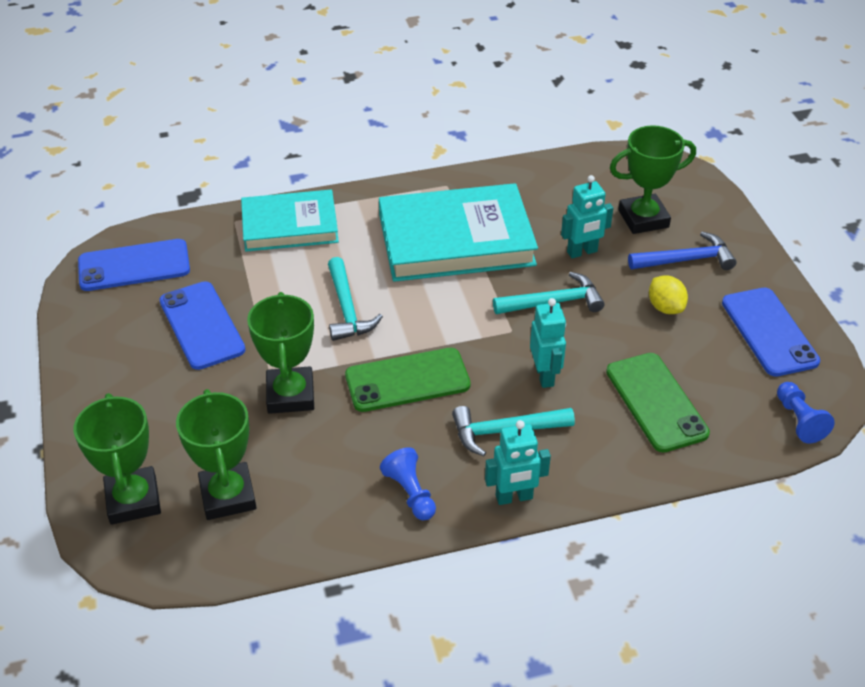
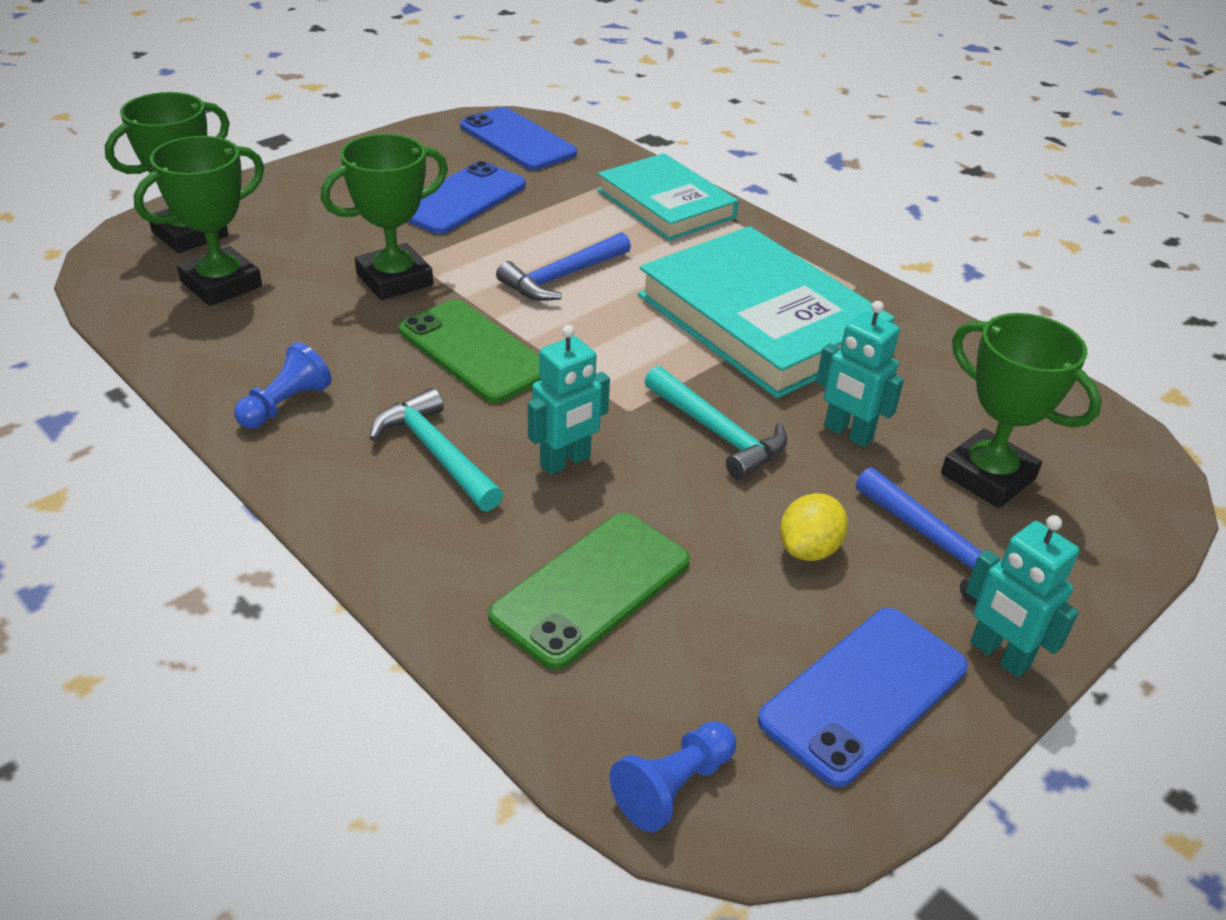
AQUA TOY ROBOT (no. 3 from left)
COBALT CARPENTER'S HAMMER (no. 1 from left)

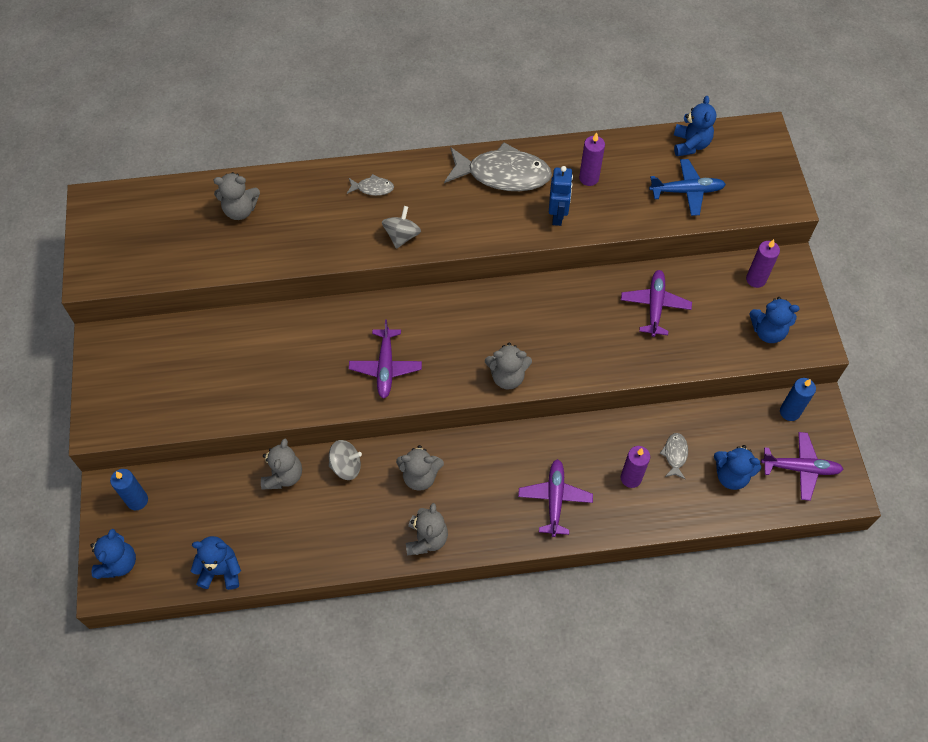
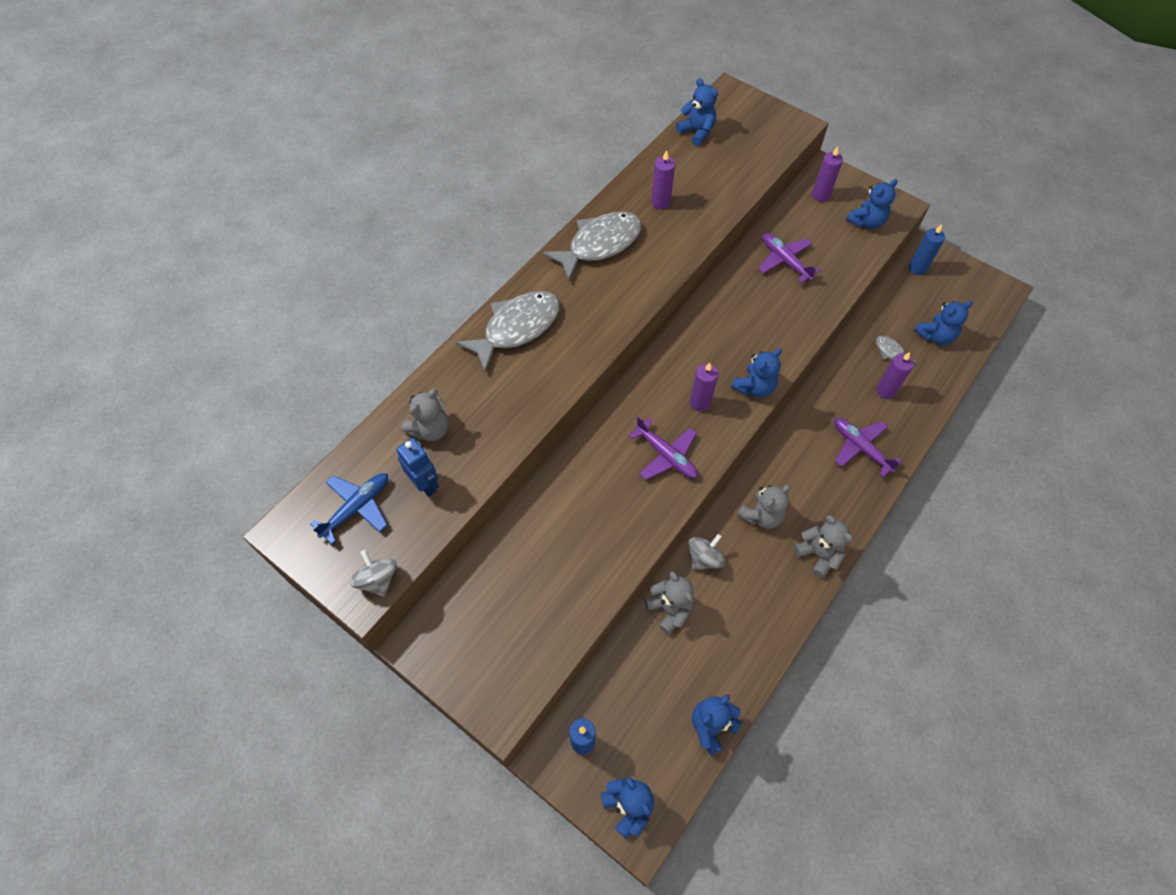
PURPLE PLANE (no. 4 from left in the first image)
PURPLE WAX CANDLE (no. 2 from left)
ASH-GREY WHIRLIGIG (no. 1 from left)
COBALT TOY ROBOT
COBALT PLANE
COBALT STUFFED BEAR (no. 4 from left)
ASH-GREY FISH (no. 1 from left)

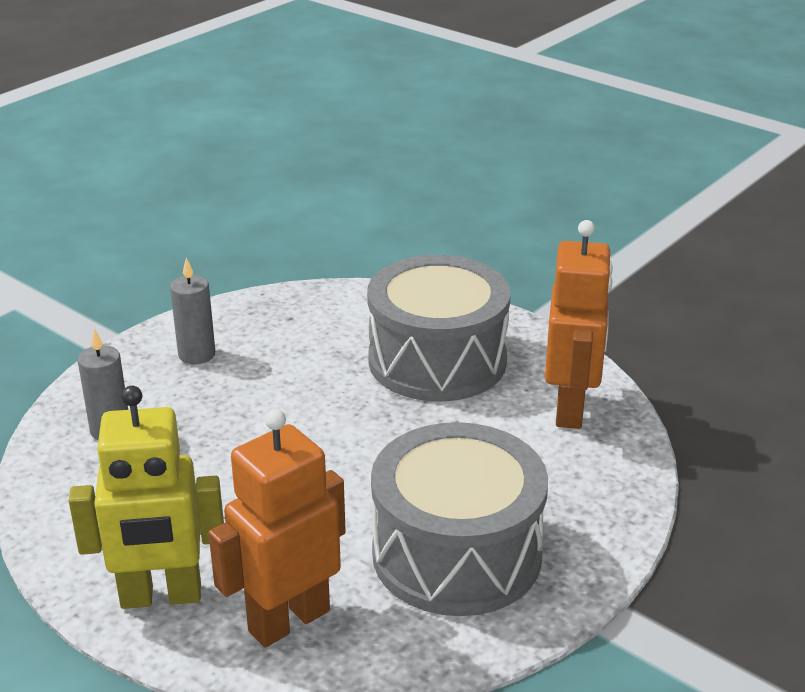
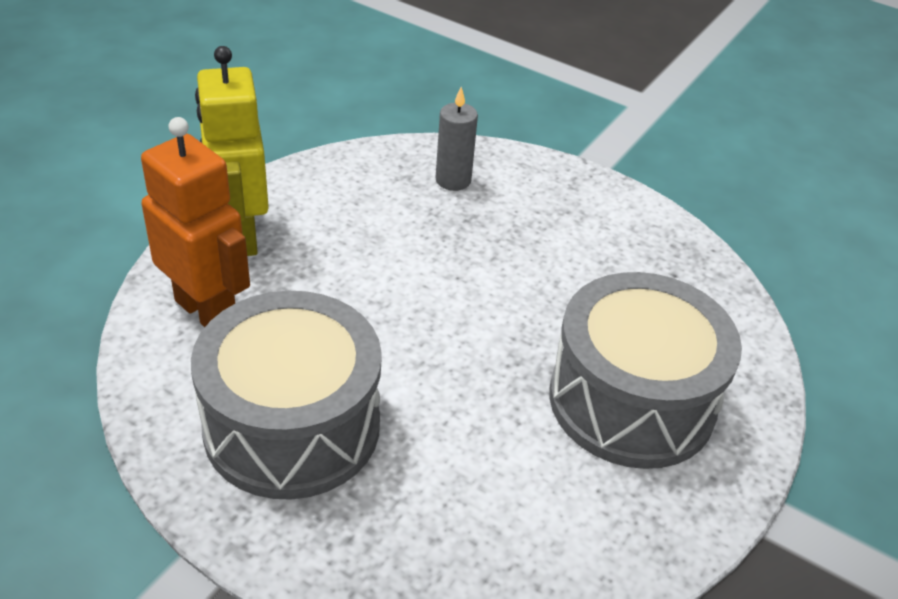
ASH-GREY WAX CANDLE (no. 2 from left in the first image)
ORANGE-COLOURED TOY ROBOT (no. 2 from left in the first image)

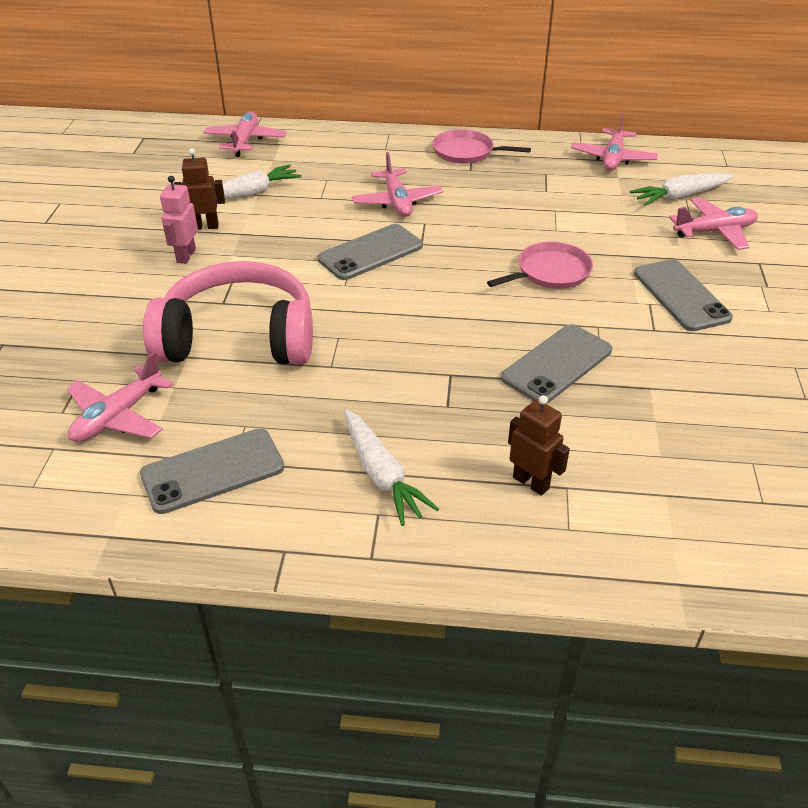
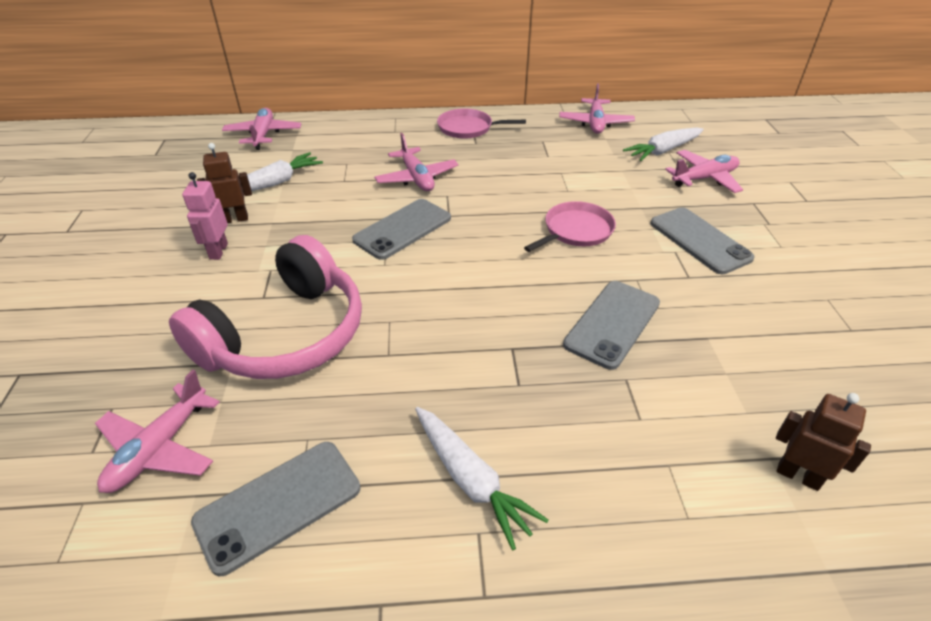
DARK BROWN TOY ROBOT (no. 2 from left)
ROSE-PINK HEADSET

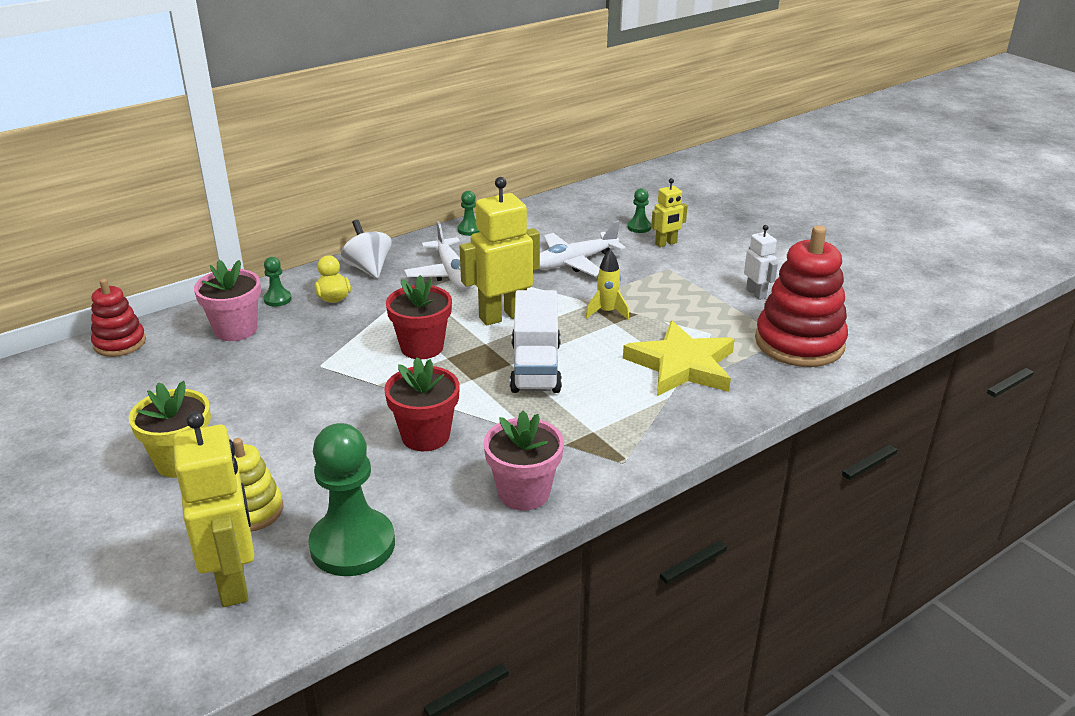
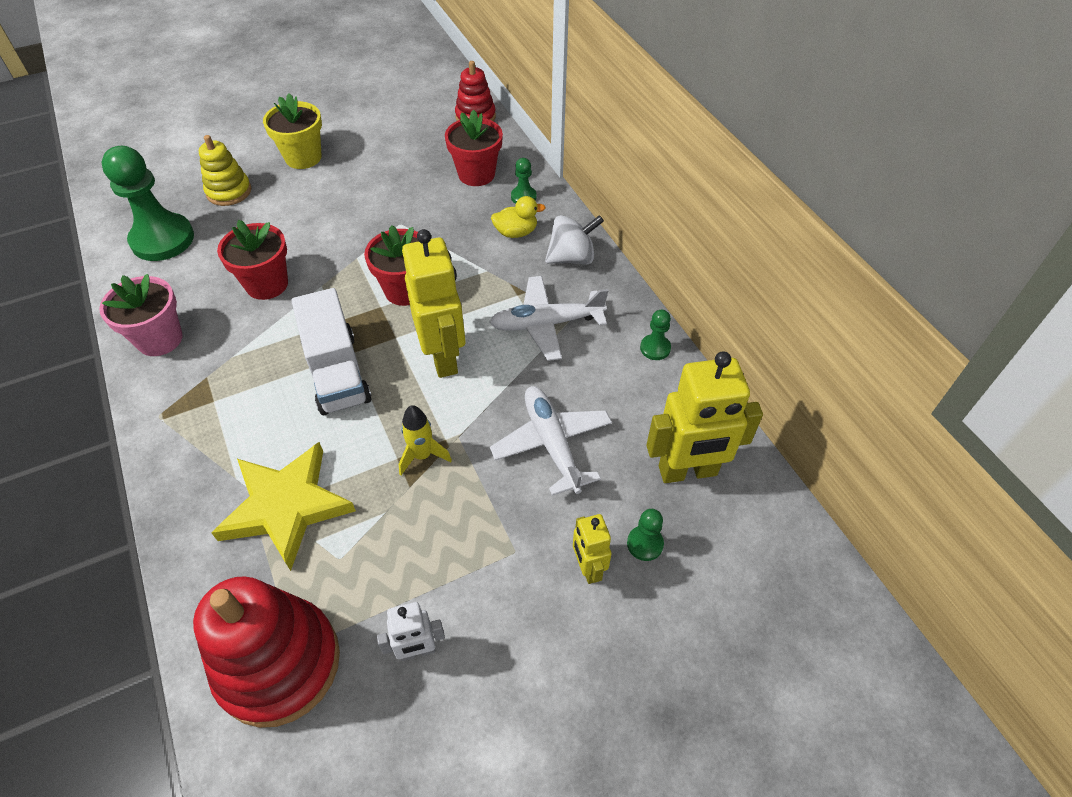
GOLDEN TOY ROBOT (no. 3 from left)
SCARLET PLANT POT (no. 3 from left)
WHITE TOY TRUCK

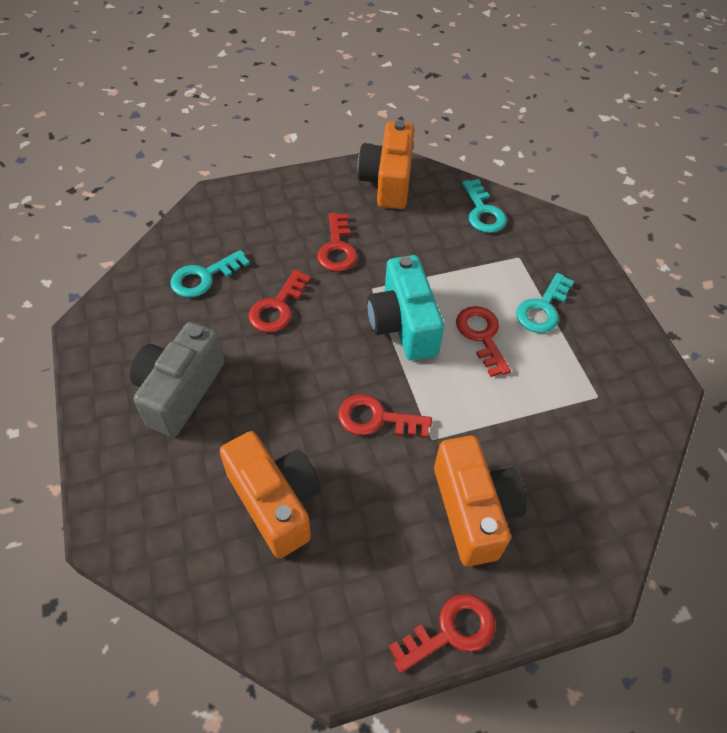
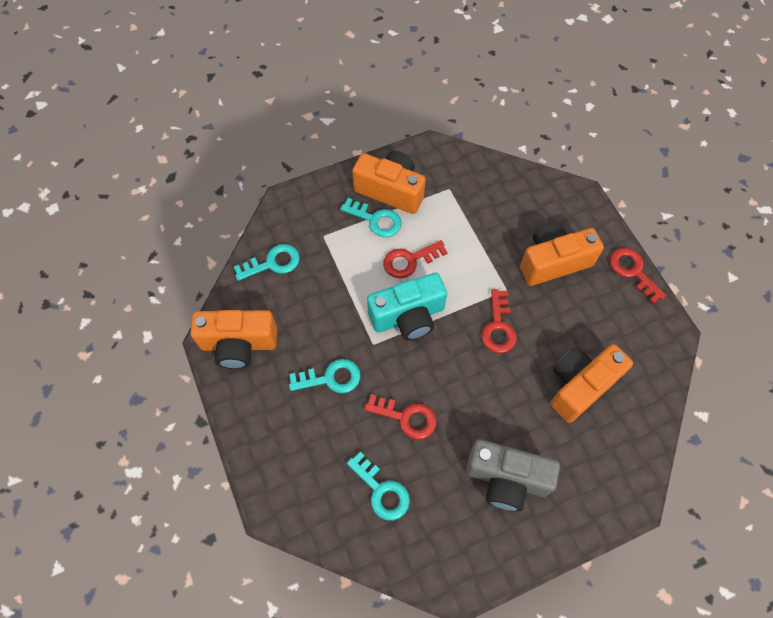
ORANGE-COLOURED COMPACT CAMERA (no. 2 from left)
AQUA KEY (no. 2 from left)

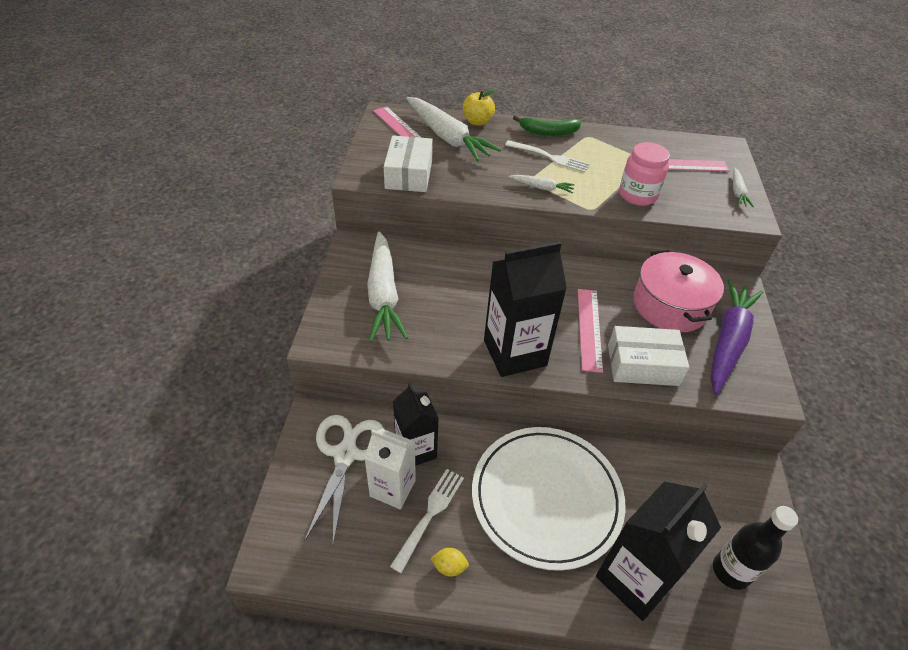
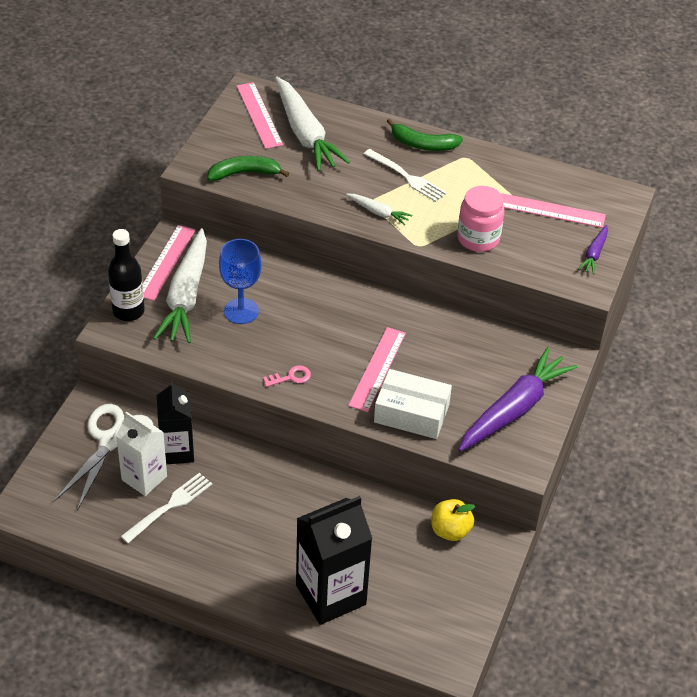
GOLDEN LEMON
WHITE FLAT DISH
ROSE-PINK STOCKPOT
ROSE-PINK RULER (no. 1 from left)
COBALT GOBLET
GOLDEN APPLE FRUIT
BLACK DRINK BOTTLE
EMERALD BANANA FRUIT (no. 1 from left)
ROSE-PINK KEY
PURPLE TOY CARROT (no. 2 from left)

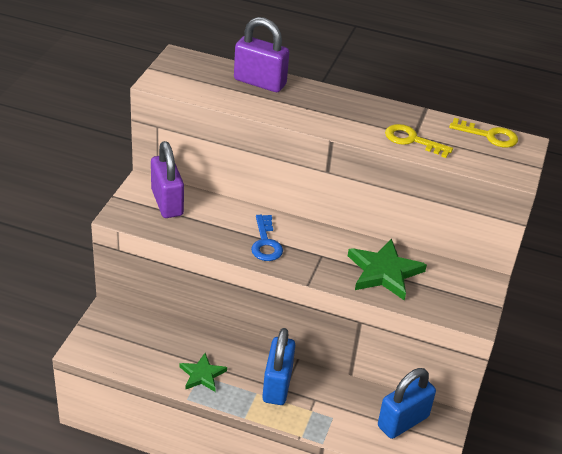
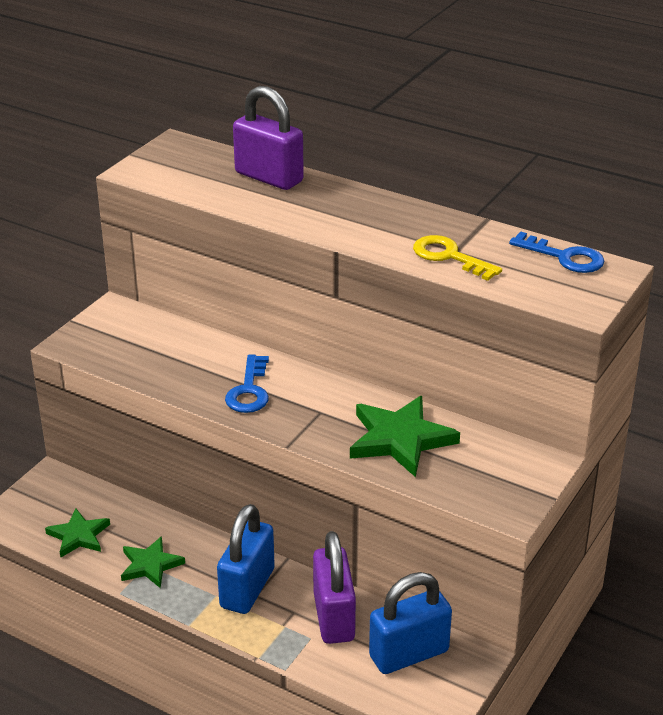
EMERALD FIVE-POINTED STAR (no. 1 from left)
PURPLE SMALL LOCK (no. 2 from left)
COBALT KEY (no. 2 from left)

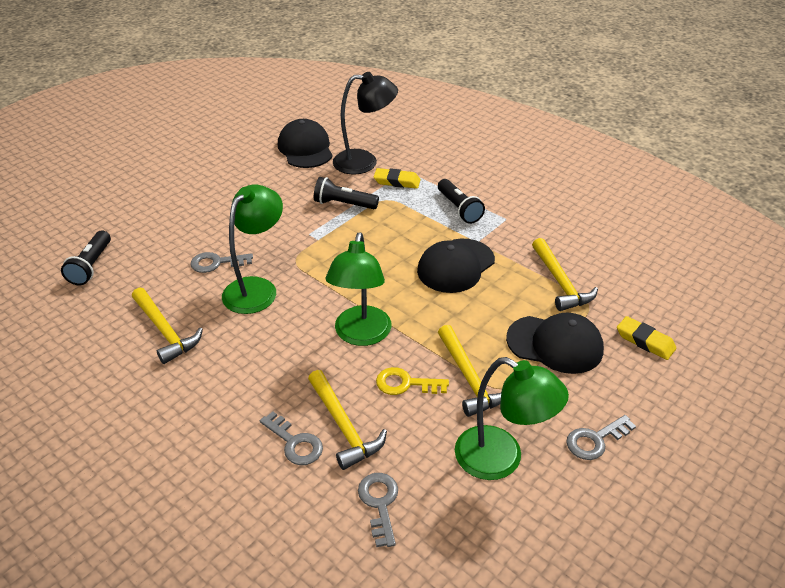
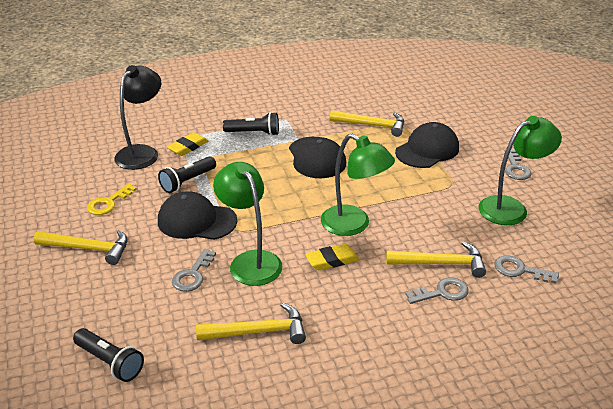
BLACK BASEBALL CAP (no. 1 from left)
GOLDEN KEY
GOLDEN CARPENTER'S HAMMER (no. 1 from left)
GOLDEN PENCIL ERASER (no. 2 from left)

